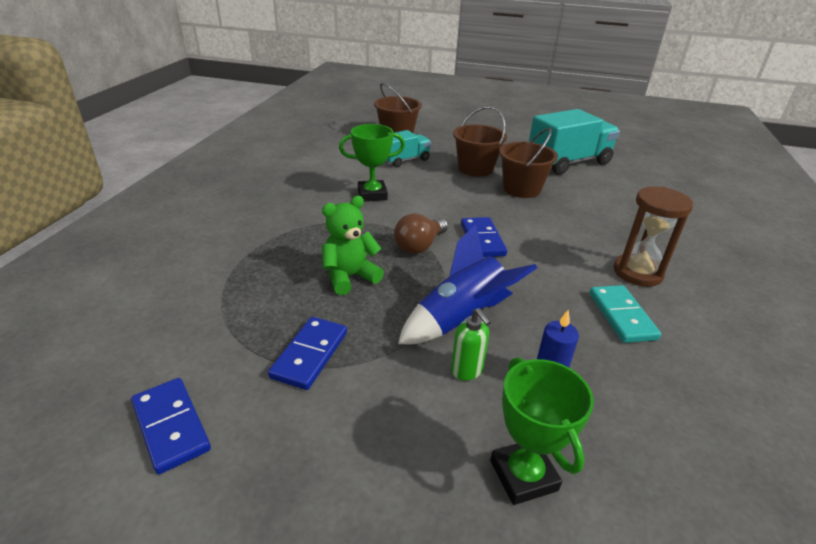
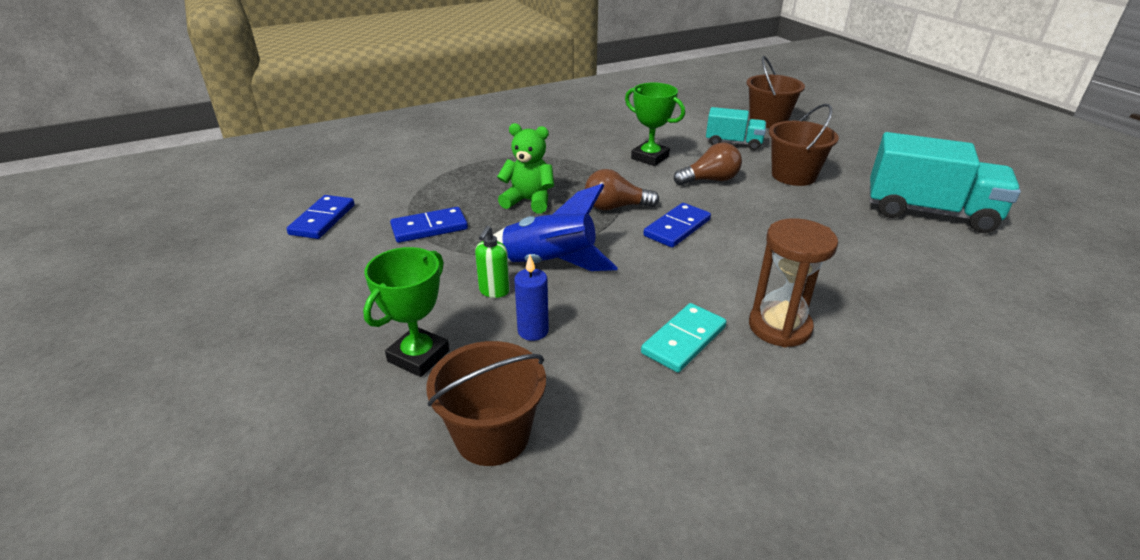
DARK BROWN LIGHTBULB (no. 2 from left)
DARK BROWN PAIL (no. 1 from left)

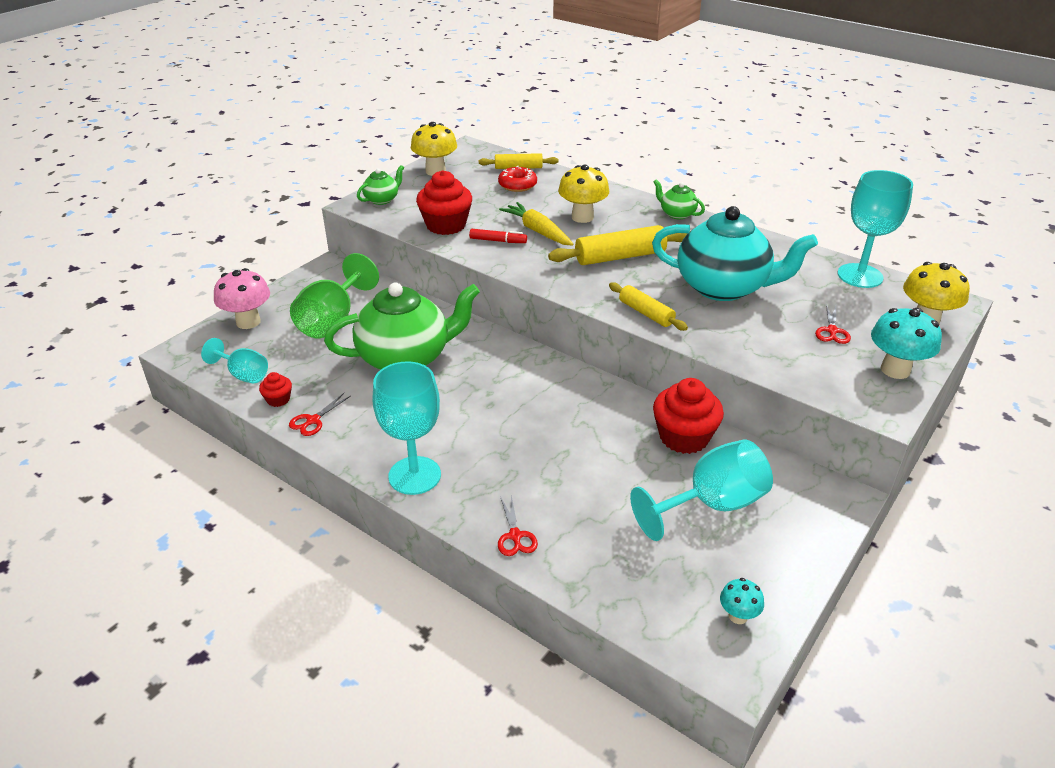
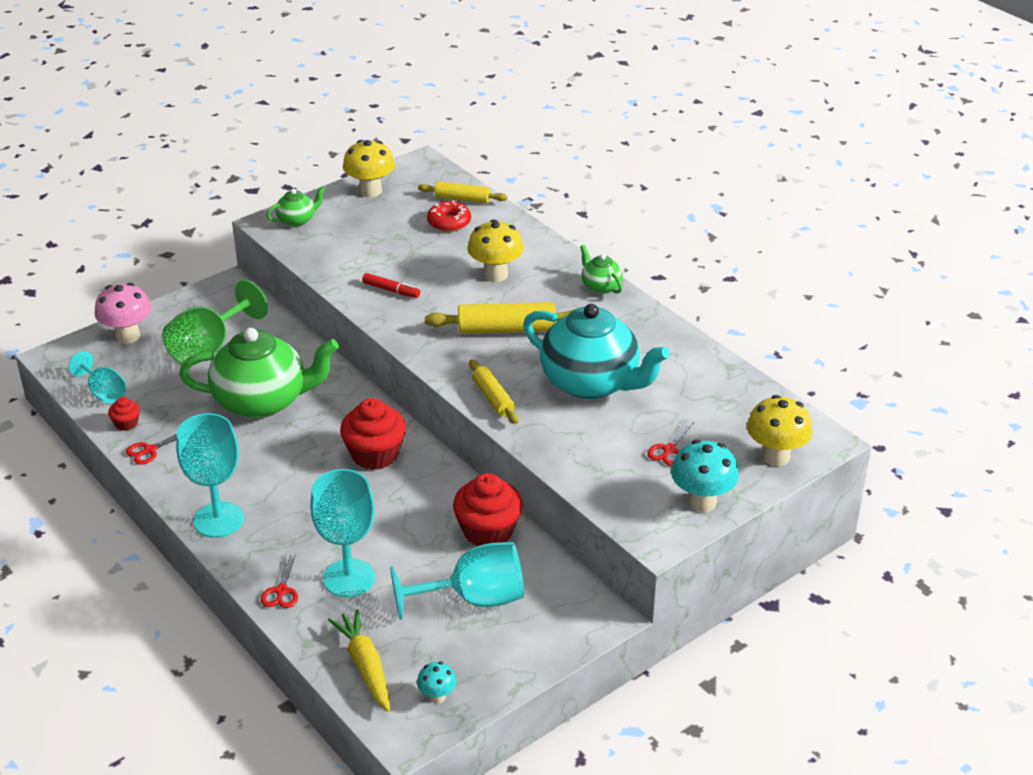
SCARLET FAIRY CAKE (no. 2 from left)
GOLDEN TOY CARROT
AQUA GOBLET (no. 3 from left)

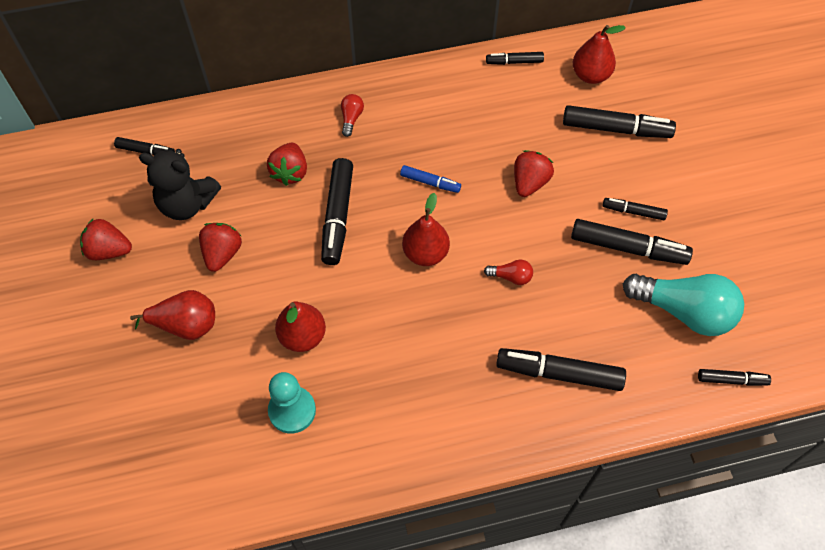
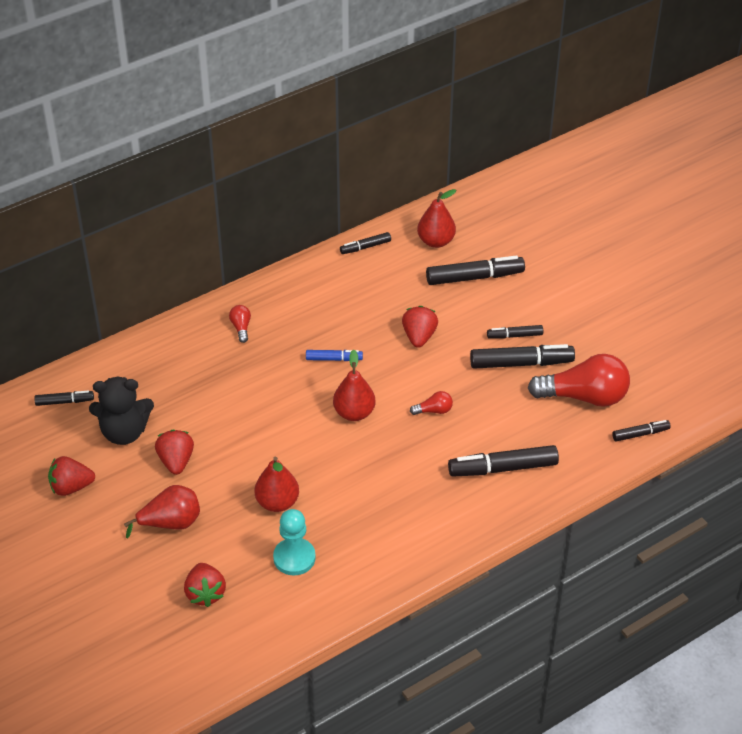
BLACK MARKER PEN (no. 2 from left in the first image)
SCARLET STRAWBERRY (no. 3 from left)
SCARLET LIGHTBULB (no. 3 from left)

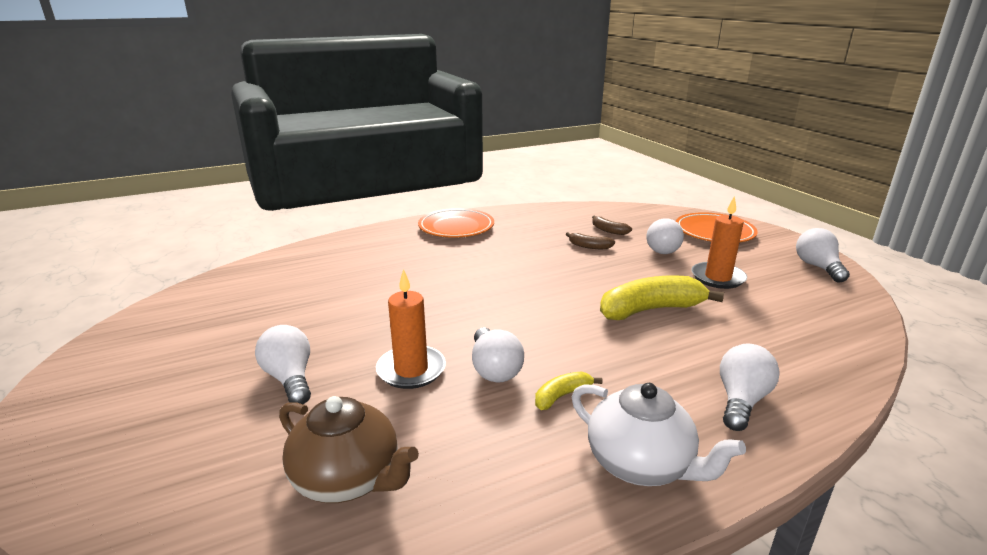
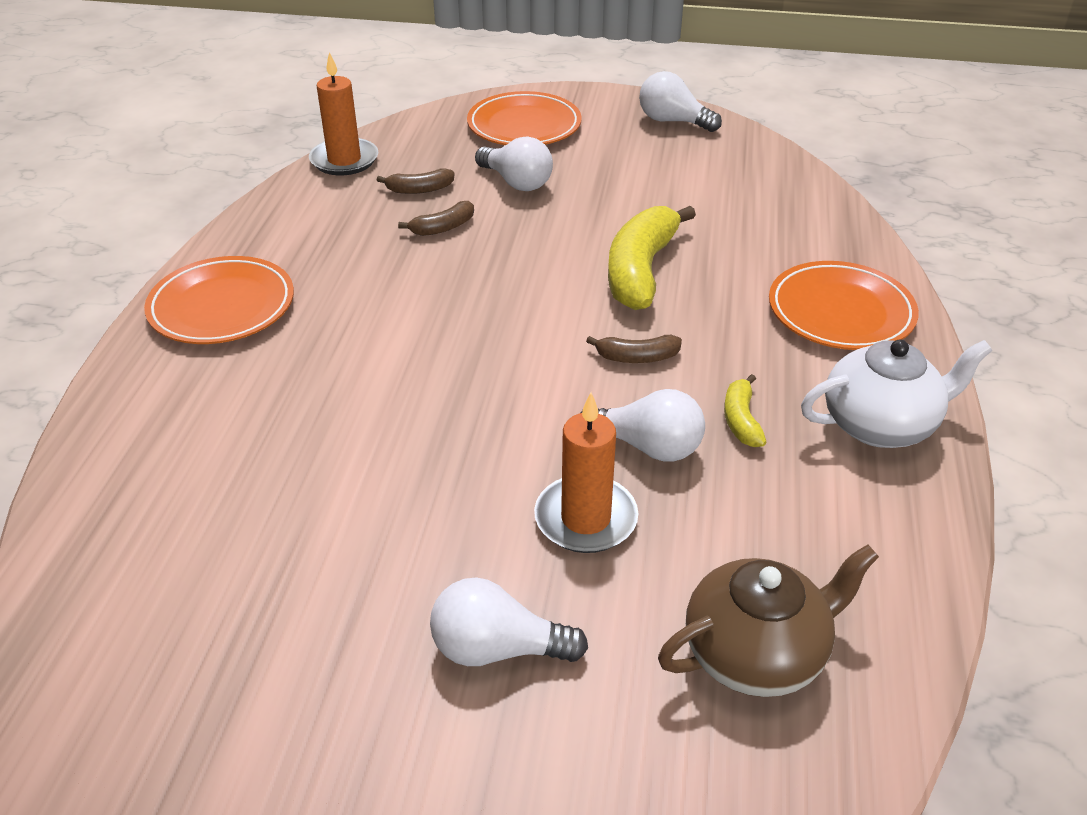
DARK BROWN BANANA FRUIT (no. 3 from left)
ORANGE-COLOURED WAX CANDLE (no. 1 from left)
ORANGE-COLOURED FLAT DISH (no. 3 from left)

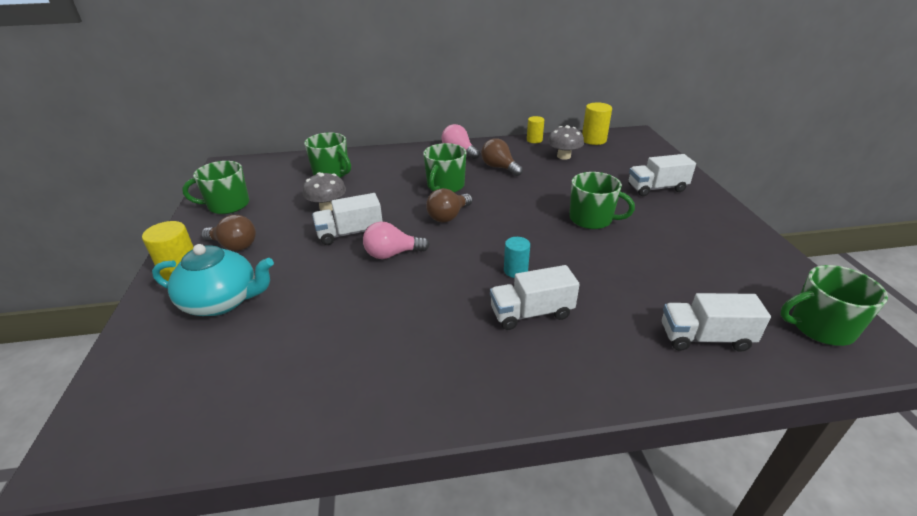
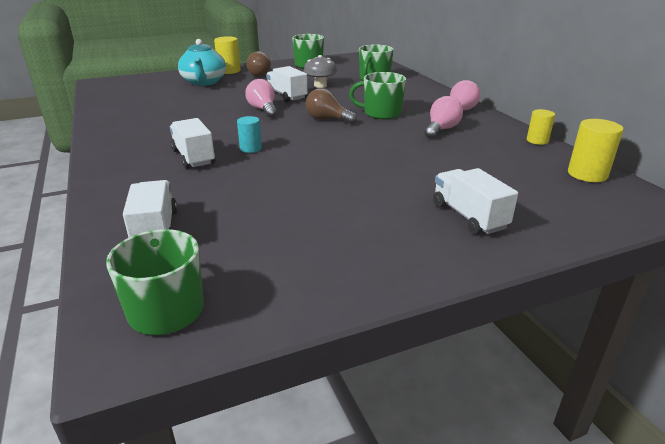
ASH-GREY FUNGUS (no. 2 from left in the first image)
EMERALD MUG (no. 4 from left in the first image)
ROSE-PINK LIGHTBULB (no. 2 from left)

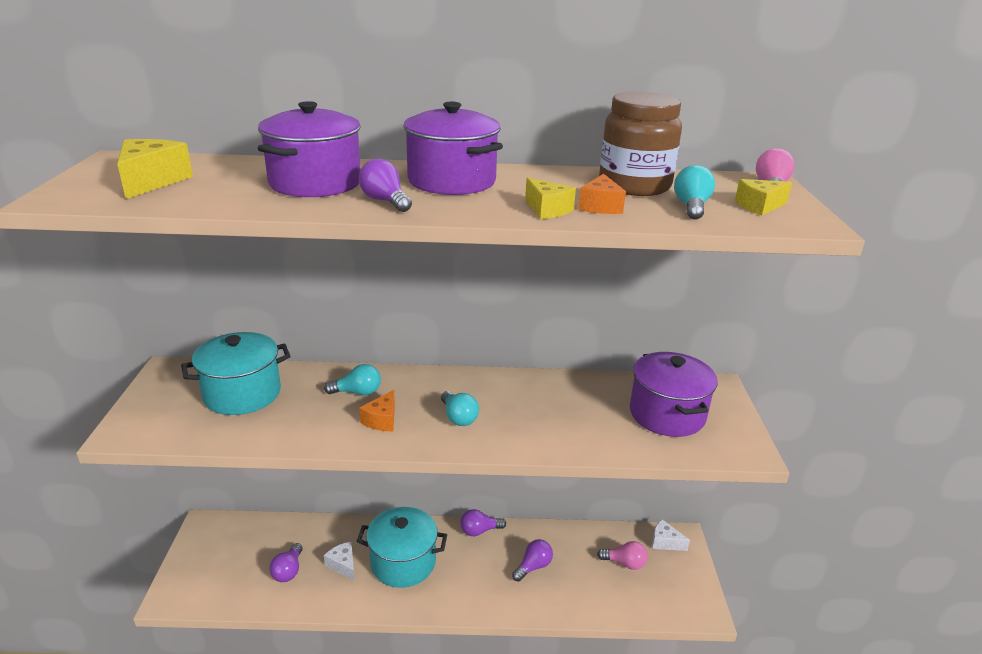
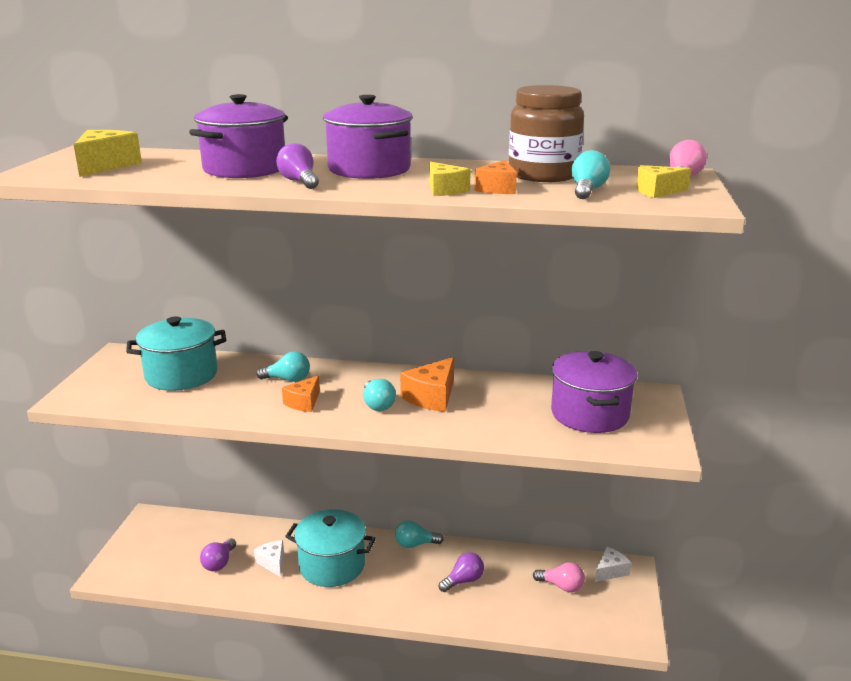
ORANGE-COLOURED PIECE OF CHEESE (no. 2 from left)
AQUA LIGHTBULB (no. 3 from left)
WHITE PIECE OF CHEESE (no. 2 from left)

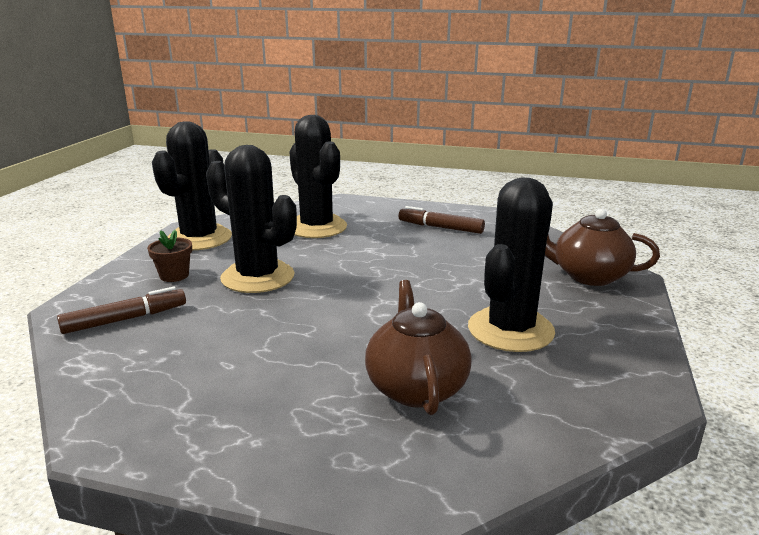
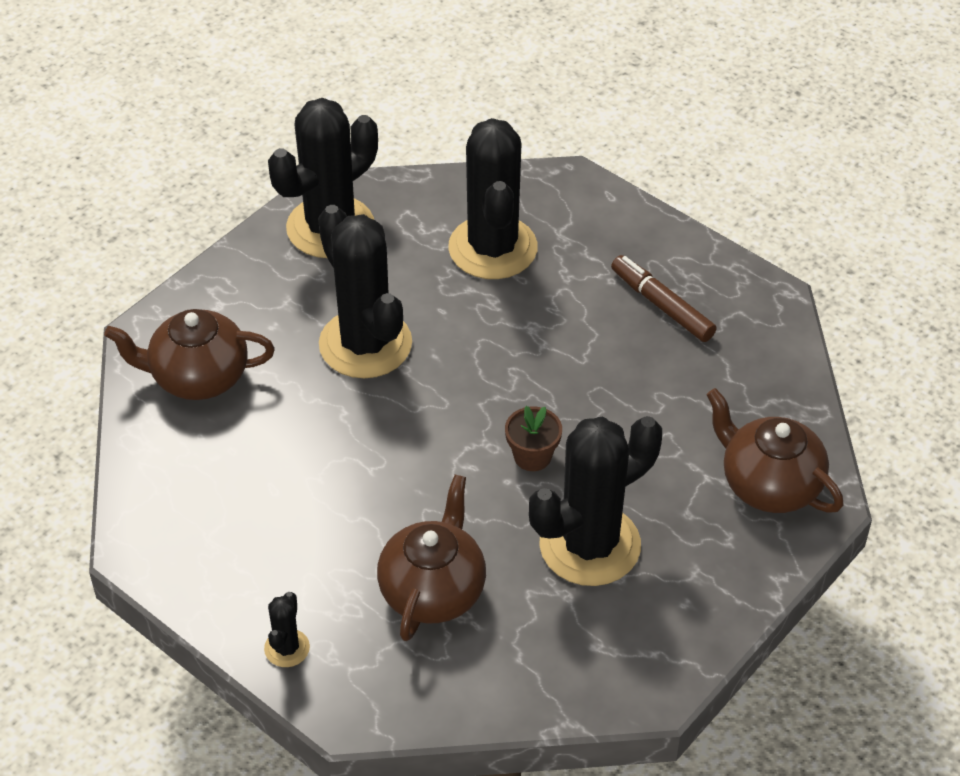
BLACK SAGUARO CACTUS (no. 1 from left)
DARK BROWN PLANT POT
DARK BROWN TEAPOT (no. 1 from left)

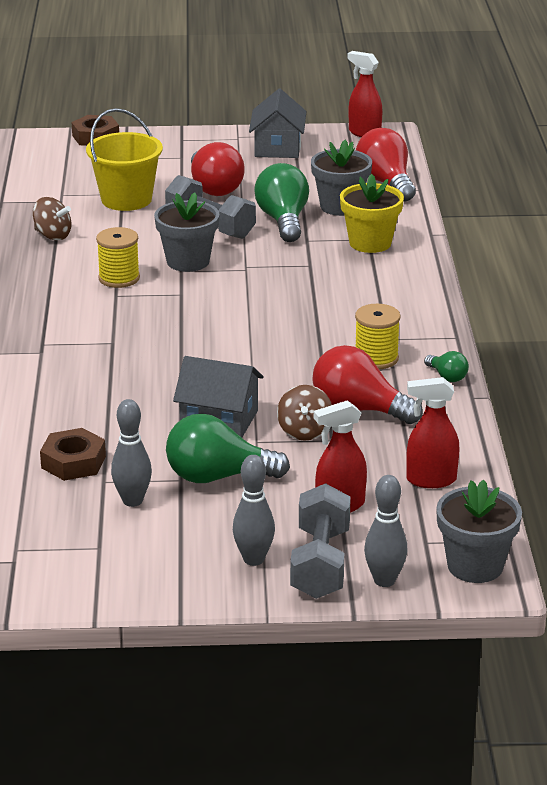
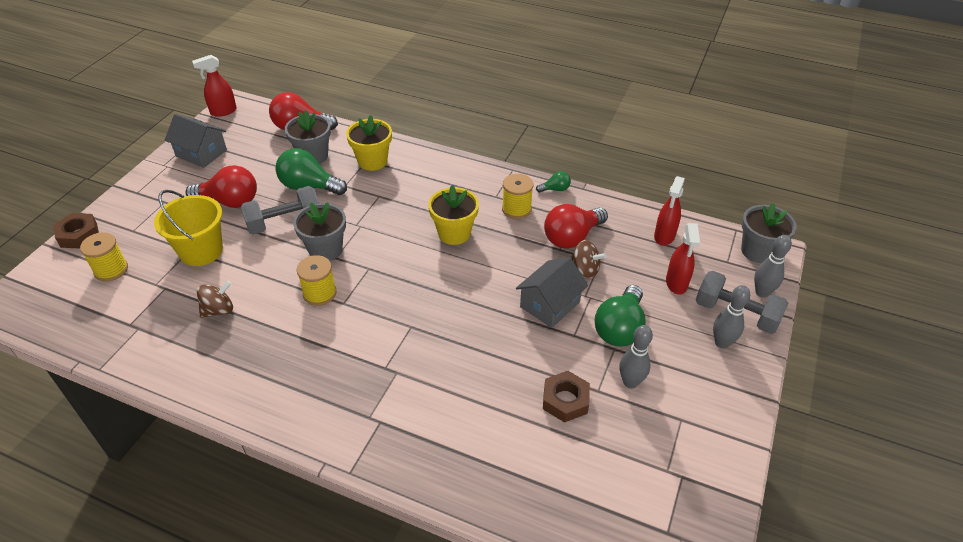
GOLDEN SPOOL (no. 1 from left)
GOLDEN PLANT POT (no. 2 from left)

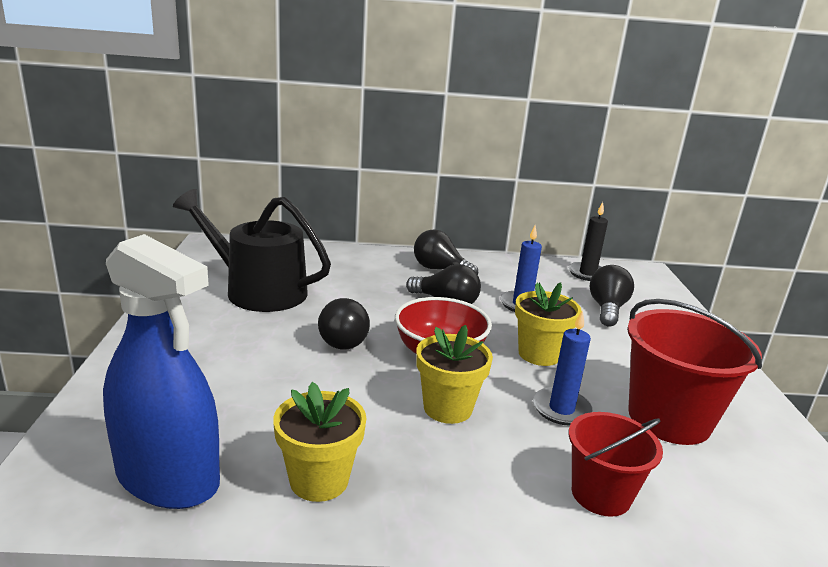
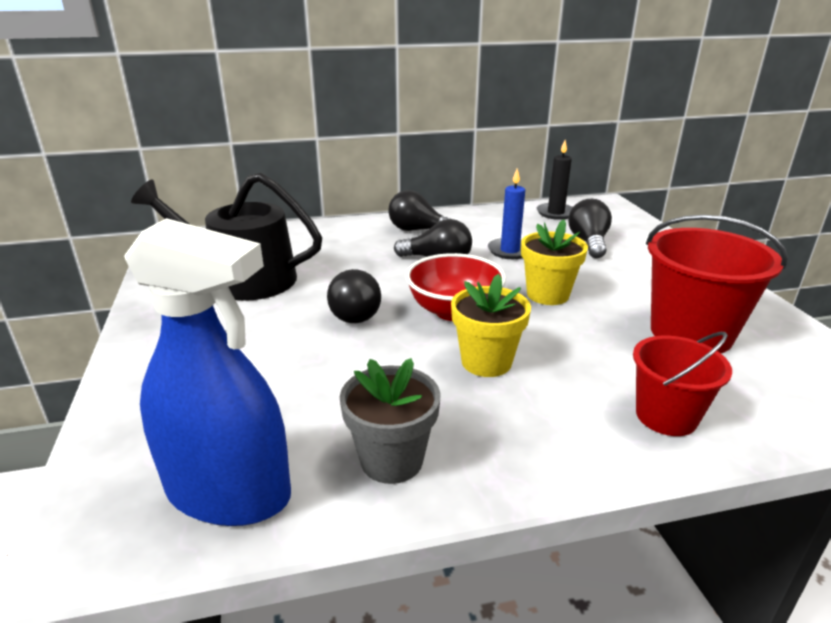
COBALT WAX CANDLE (no. 2 from left in the first image)
ASH-GREY PLANT POT

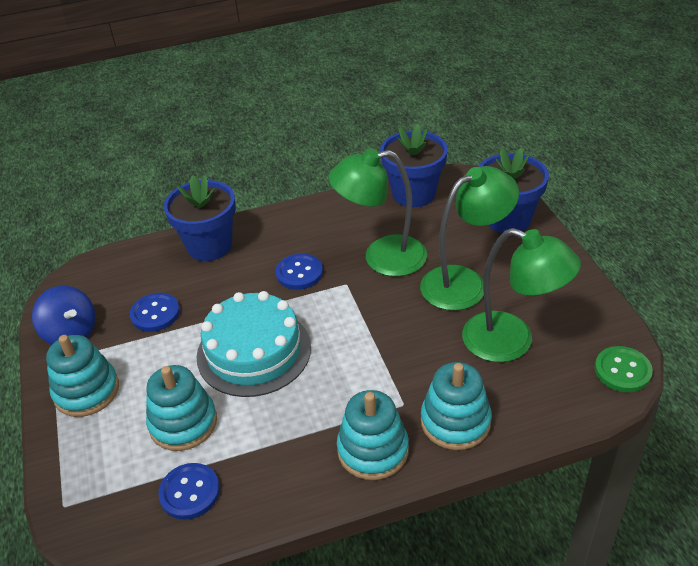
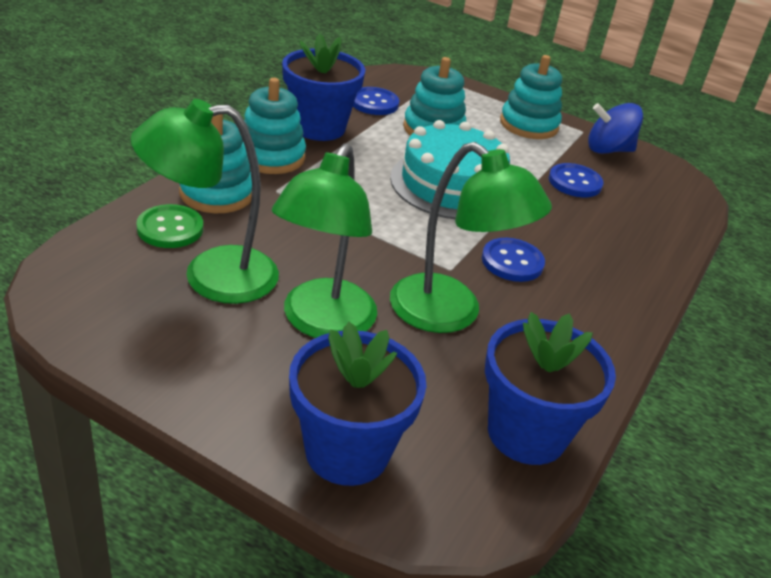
COBALT PLANT POT (no. 1 from left)
EMERALD BUTTON
EMERALD LAMP (no. 3 from left)

